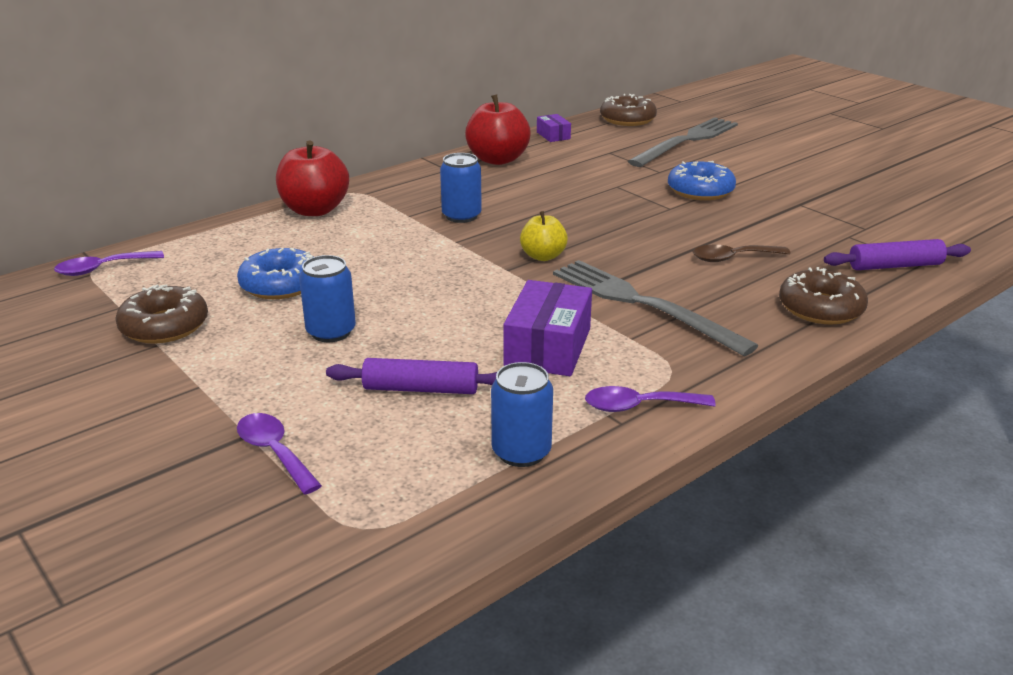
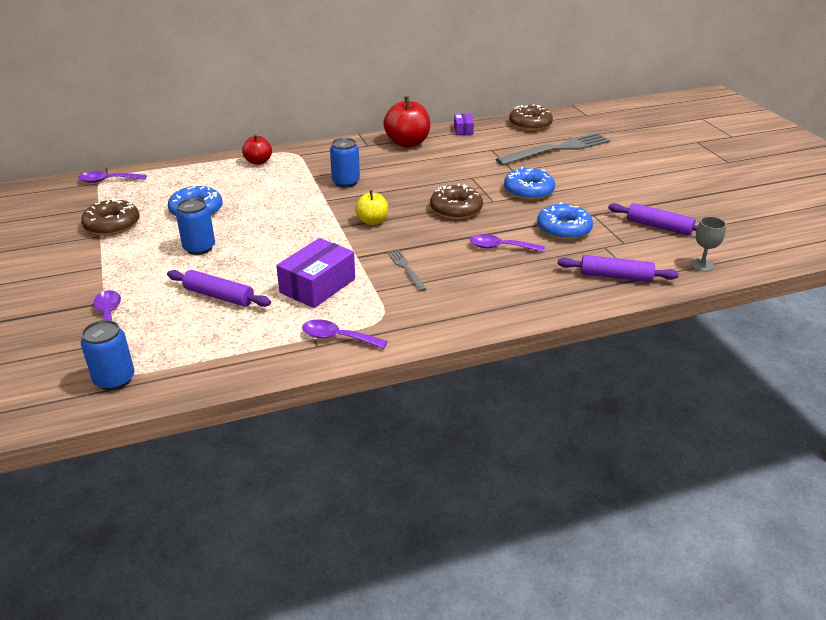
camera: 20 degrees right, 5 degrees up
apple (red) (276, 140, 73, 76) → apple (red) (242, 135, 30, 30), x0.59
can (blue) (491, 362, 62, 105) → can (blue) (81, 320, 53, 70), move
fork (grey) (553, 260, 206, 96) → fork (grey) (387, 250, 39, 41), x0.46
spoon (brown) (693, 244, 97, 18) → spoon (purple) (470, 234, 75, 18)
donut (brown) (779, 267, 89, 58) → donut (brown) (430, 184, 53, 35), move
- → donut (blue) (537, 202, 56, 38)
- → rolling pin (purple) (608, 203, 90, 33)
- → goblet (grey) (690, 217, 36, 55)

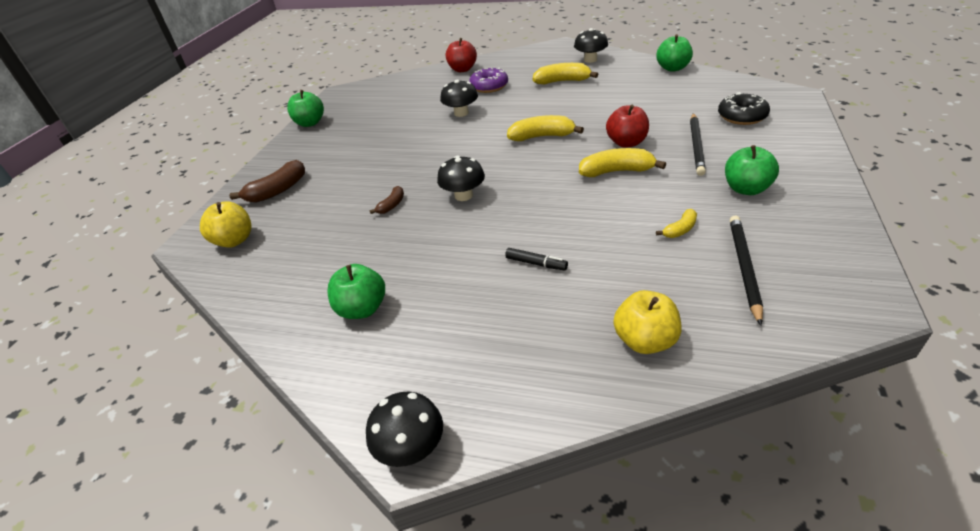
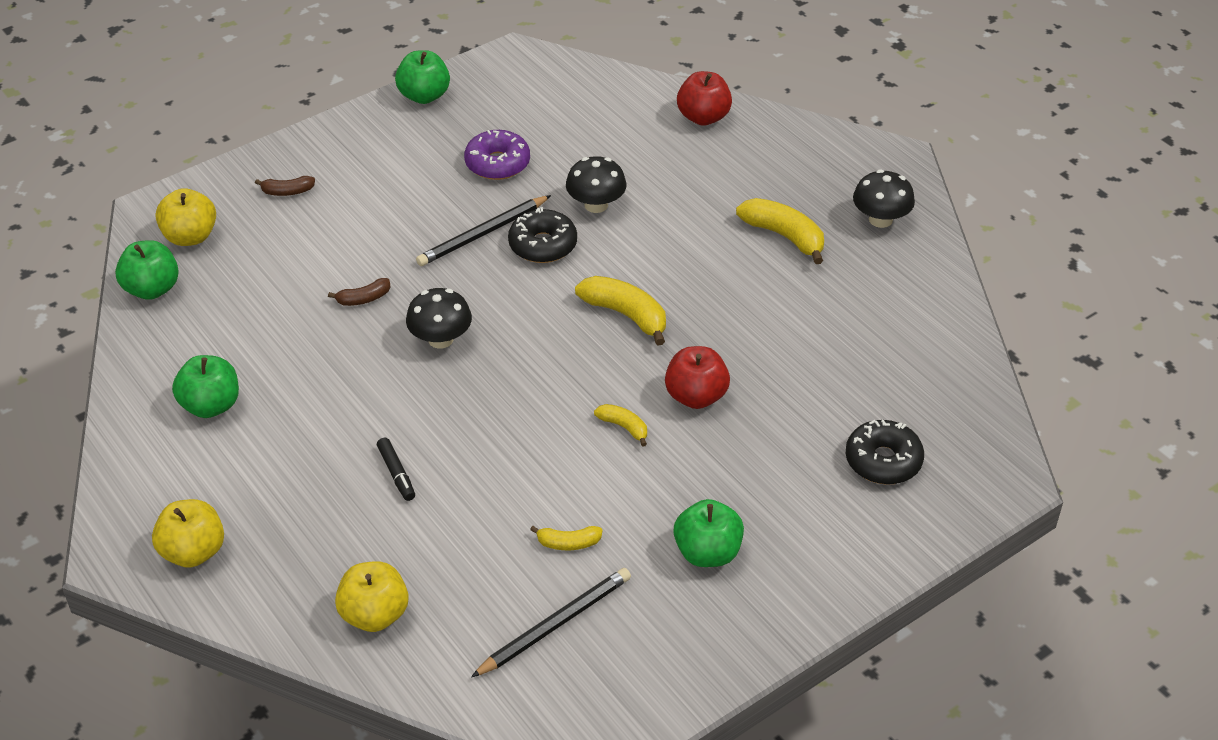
camera: 35 degrees right, 5 degrees up
banana (brown) (229, 160, 76, 43) → banana (brown) (255, 176, 60, 20), x0.55
mushroom (black) (366, 392, 77, 75) → -
donut (purple) (469, 68, 39, 25) → donut (purple) (464, 130, 66, 50), move
banana (yellow) (579, 148, 87, 29) → banana (yellow) (594, 404, 53, 43), x0.55
apple (green) (656, 34, 37, 38) → apple (green) (115, 240, 64, 60), move
pencil (black) (690, 113, 16, 63) → pencil (black) (416, 195, 135, 71), move
- → apple (yellow) (152, 499, 72, 69)
- → donut (black) (508, 207, 69, 56)

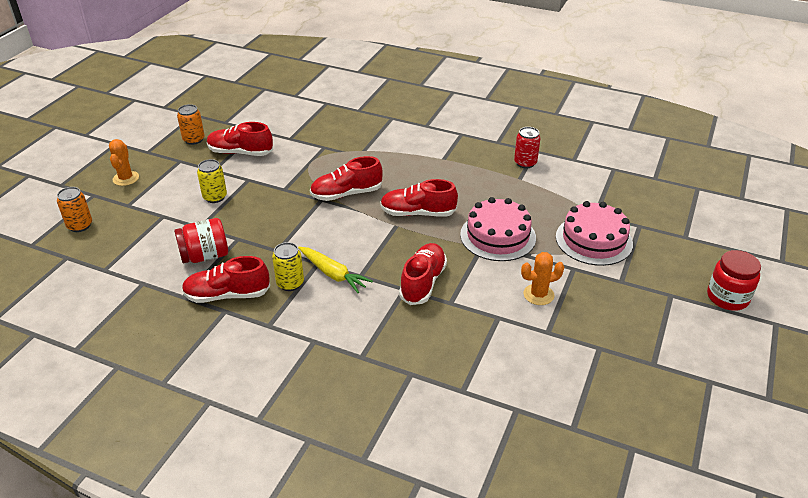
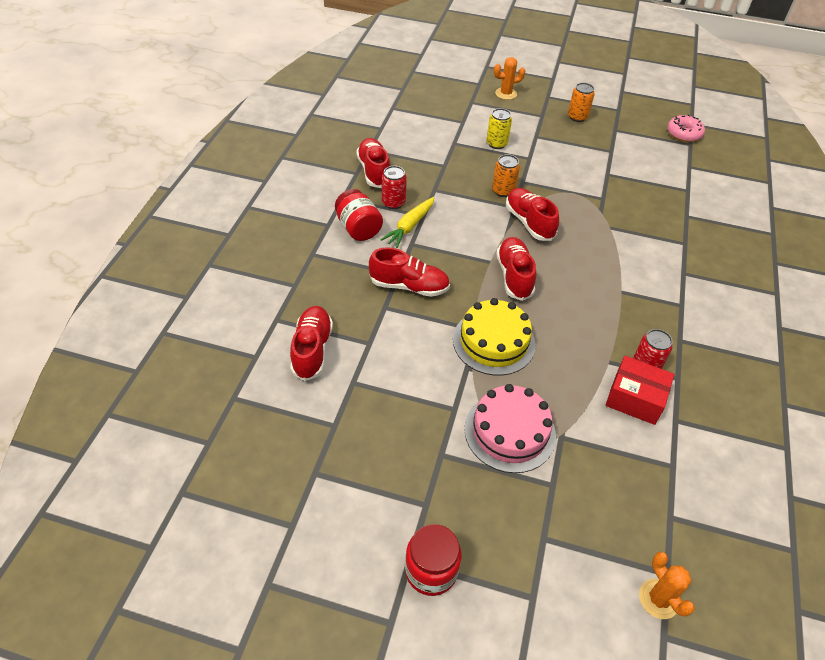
camera: 80 degrees right, 10 degrees up
can (orange) (57, 187, 35, 45) → can (orange) (492, 154, 28, 43), move
jar (red) (174, 218, 54, 45) → jar (red) (335, 189, 48, 52), move
shoe (red) (207, 122, 66, 34) → shoe (red) (290, 306, 43, 75), move
can (yellow) (272, 242, 32, 49) → can (red) (382, 166, 25, 43)
cake (pink) (460, 197, 76, 64) → cake (yellow) (453, 298, 83, 78)
cactus (orange) (521, 252, 44, 53) → cactus (orange) (639, 552, 56, 67), move
- → box (red) (605, 356, 69, 69)
- → donut (pink) (667, 115, 38, 27)

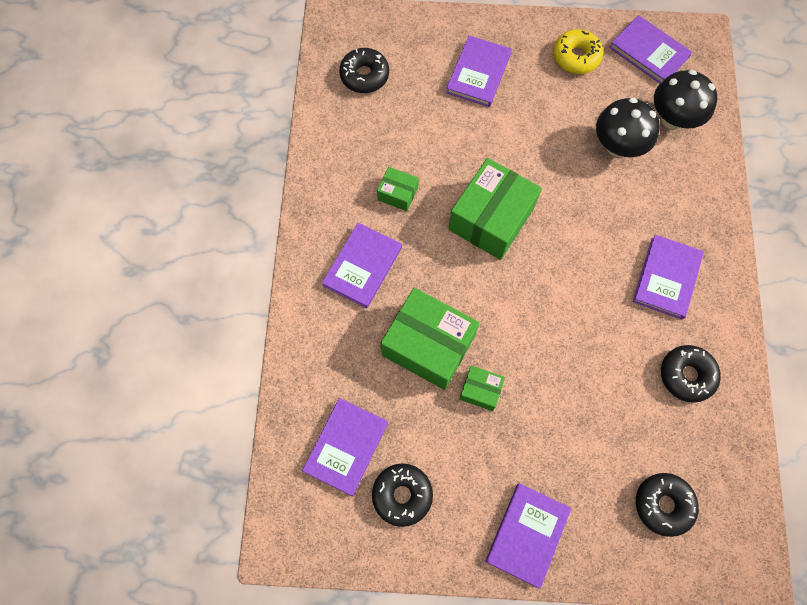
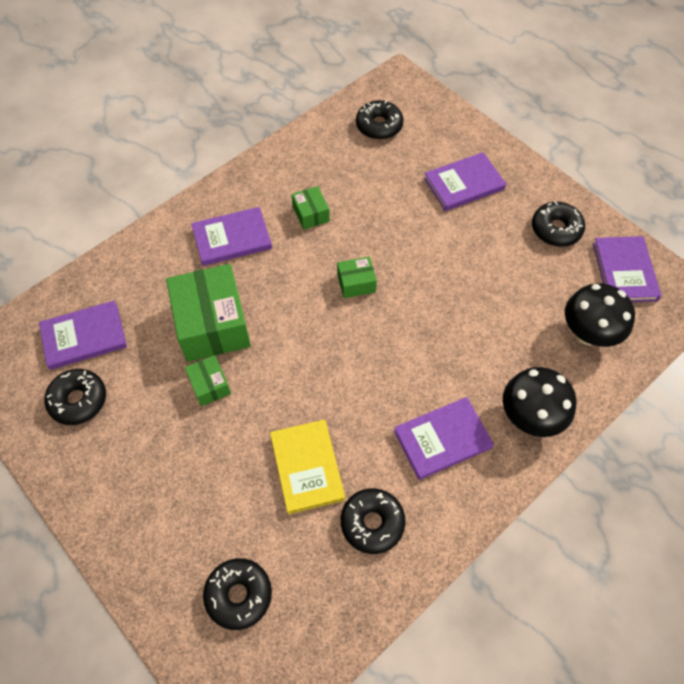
camera: 45 degrees right, 10 degrees down
box (green) (449, 158, 93, 102) → box (green) (337, 257, 40, 41), x0.48
book (purple) (486, 483, 86, 106) → -
donut (yellow) (553, 29, 50, 45) → donut (black) (532, 201, 53, 46)
mushroom (black) (596, 98, 64, 59) → mushroom (black) (503, 367, 73, 70), move
- → book (yellow) (270, 420, 75, 94)

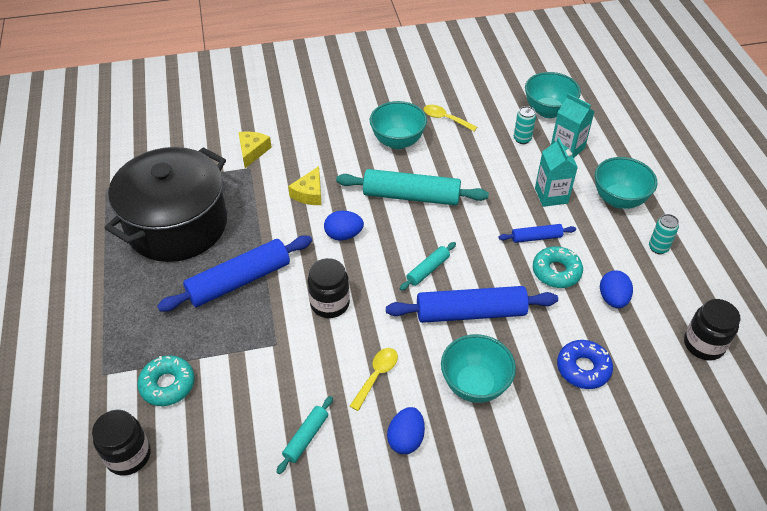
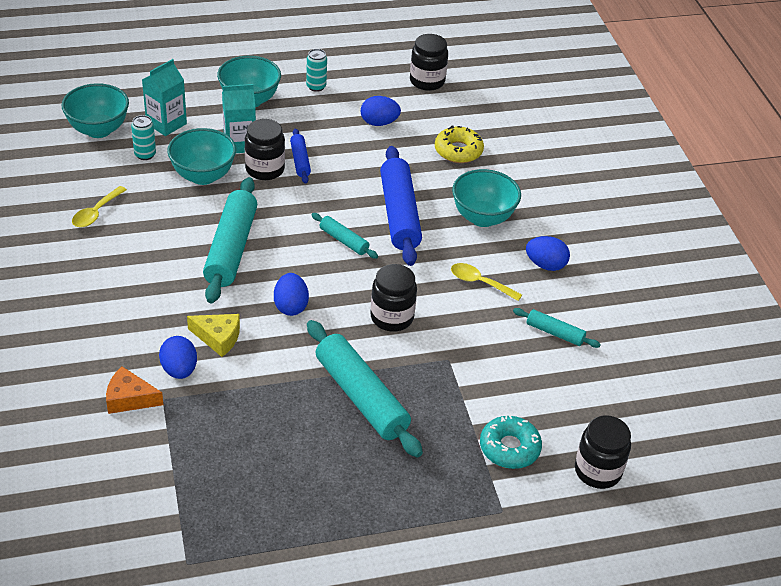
camera: 95 degrees left, 5 degrees down
pot (black) (105, 147, 122, 115) → -
rolling pin (blue) (157, 236, 155, 76) → rolling pin (turquoise) (307, 320, 116, 137)
cheese (yellow) (238, 132, 34, 36) → cheese (orange) (106, 367, 57, 47)
bowl (turquoise) (370, 101, 57, 48) → bowl (turquoise) (167, 128, 69, 57), move
donut (turquoise) (533, 246, 50, 42) → -
donut (blue) (557, 340, 56, 49) → donut (yellow) (435, 126, 49, 37)
- → egg (blue) (159, 336, 38, 43)
- → jar (black) (245, 119, 40, 61)

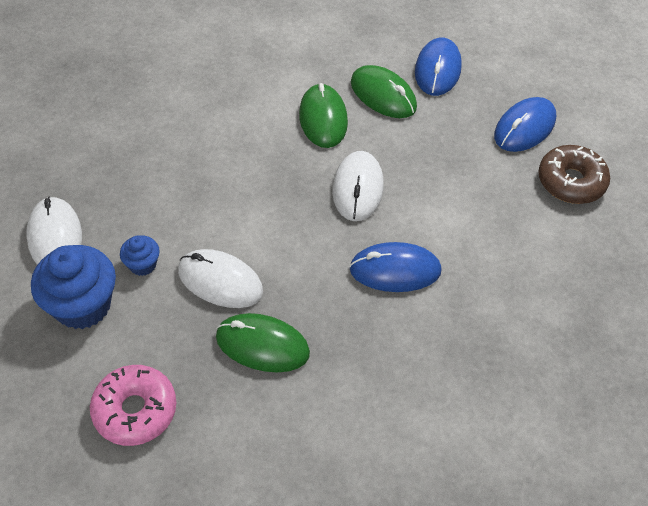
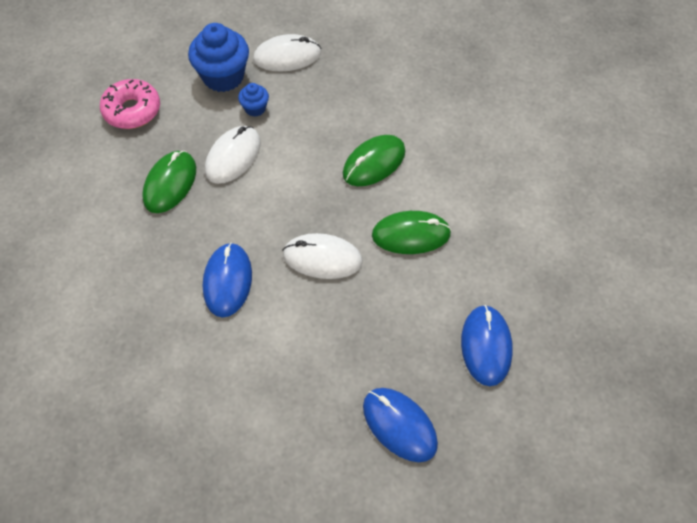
camera: 95 degrees right, 5 degrees up
mouse (green) (351, 65, 66, 53) → mouse (green) (343, 135, 62, 51), move
mouse (blue) (415, 37, 47, 59) → mouse (blue) (461, 305, 52, 81), 75 degrees clockwise
donut (brown) (538, 145, 72, 59) → -

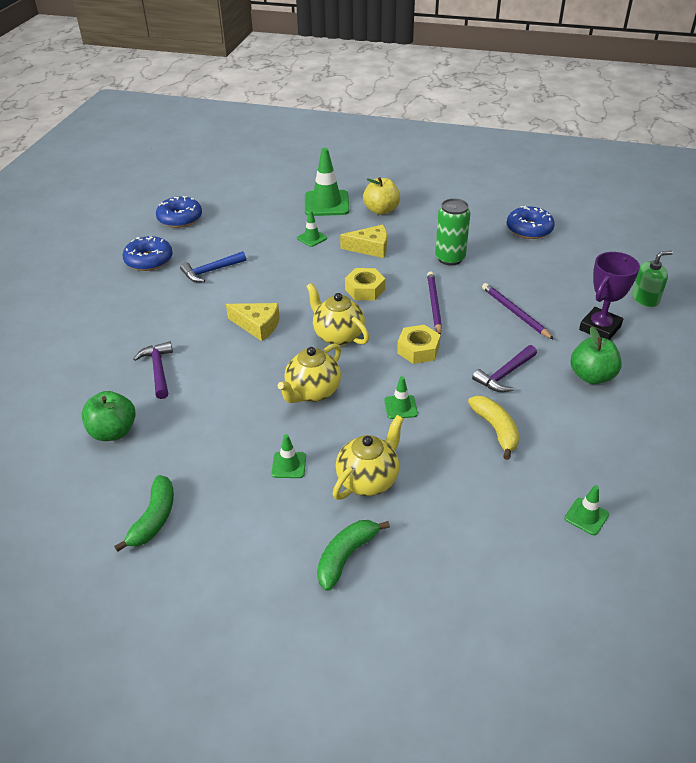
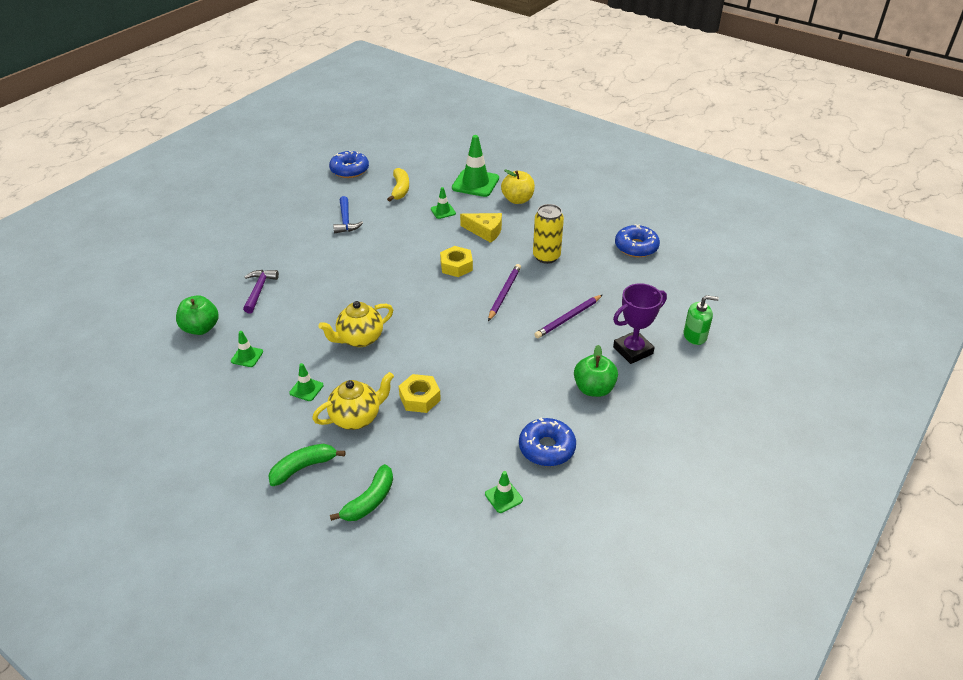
camera: 20 degrees right, 0 degrees up
banana (green) (114, 475, 60, 77) → banana (green) (330, 464, 63, 57), move
donut (blue) (123, 236, 50, 35) → donut (blue) (519, 417, 57, 49), move
hammer (blue) (180, 251, 66, 31) → hammer (blue) (333, 196, 30, 37), 90 degrees counterclockwise
cheese (yellow) (226, 303, 54, 38) → -
teapot (yellow) (306, 283, 63, 63) → -
traffic cone (green) (384, 376, 34, 43) → traffic cone (green) (231, 331, 32, 36), move
nut (yellow) (397, 325, 44, 39) → nut (yellow) (399, 374, 42, 39), move
can (green) (435, 198, 35, 68) → can (yellow) (533, 204, 31, 60)
banana (yellow) (468, 396, 51, 64) → banana (yellow) (387, 168, 22, 34), move
hammer (purple) (472, 345, 65, 47) → -
pencil (purple) (482, 283, 72, 57) → pencil (purple) (534, 295, 68, 43), 120 degrees counterclockwise

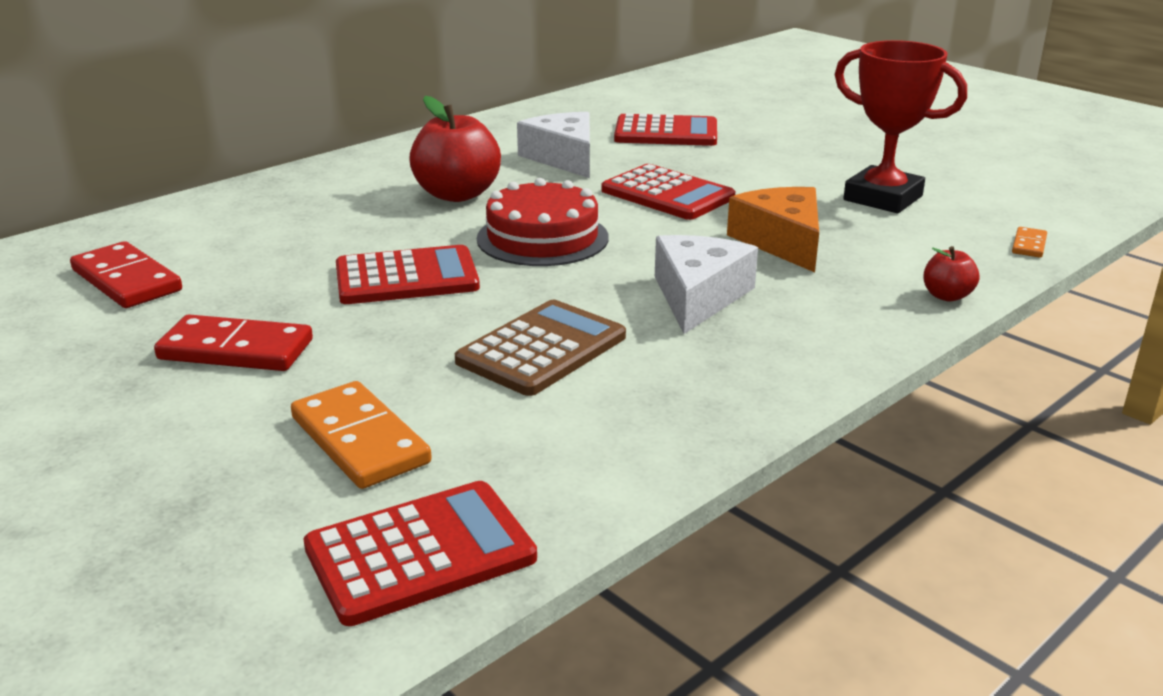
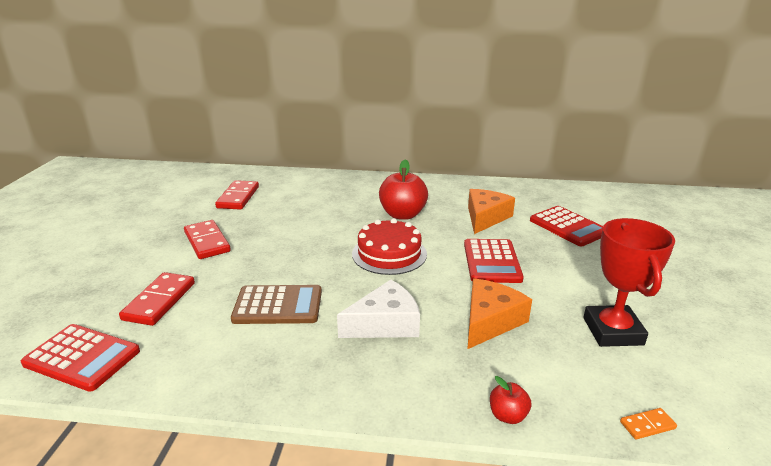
camera: 50 degrees right, 0 degrees up
domino (orange) (291, 381, 141, 108) → domino (red) (119, 272, 76, 54)
calculator (red) (336, 245, 144, 59) → -
cheese (white) (517, 112, 73, 66) → cheese (orange) (468, 189, 47, 45)

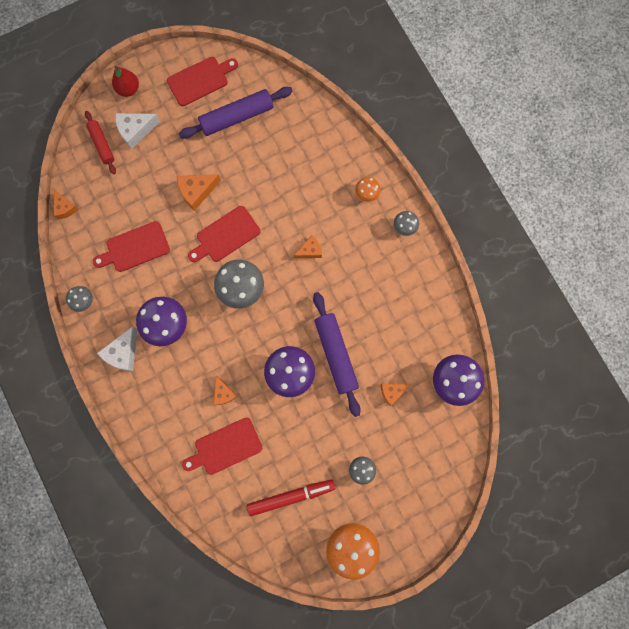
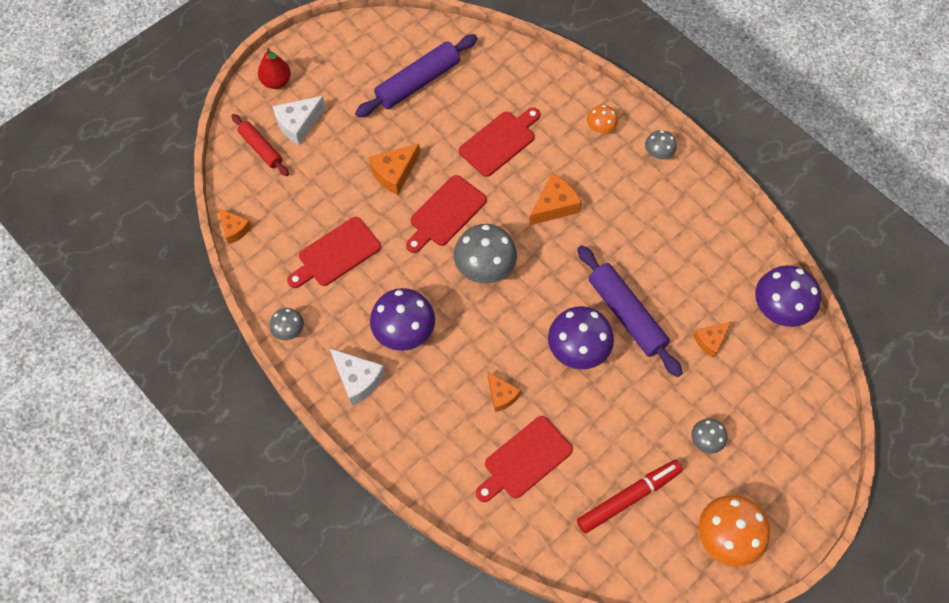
camera: 15 degrees left, 15 degrees down
cheese (white) (97, 326, 41, 45) → cheese (white) (330, 349, 55, 57), 60 degrees counterclockwise
cutting board (red) (167, 57, 71, 49) → cutting board (red) (459, 107, 81, 70), move
cheese (orange) (294, 235, 28, 23) → cheese (orange) (529, 174, 53, 51), x1.51

